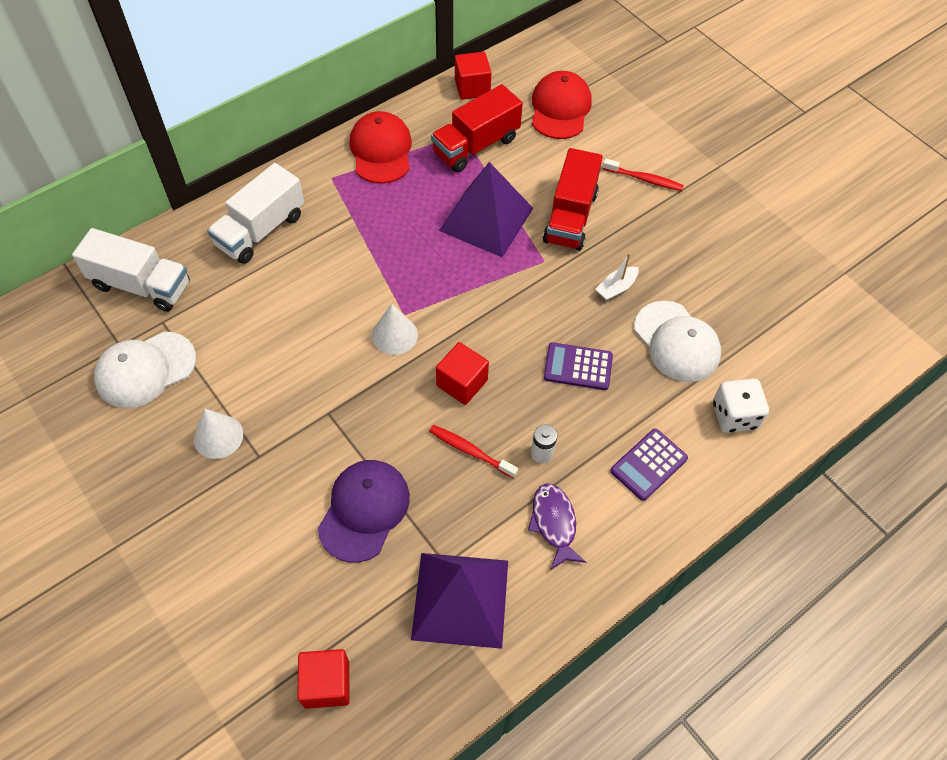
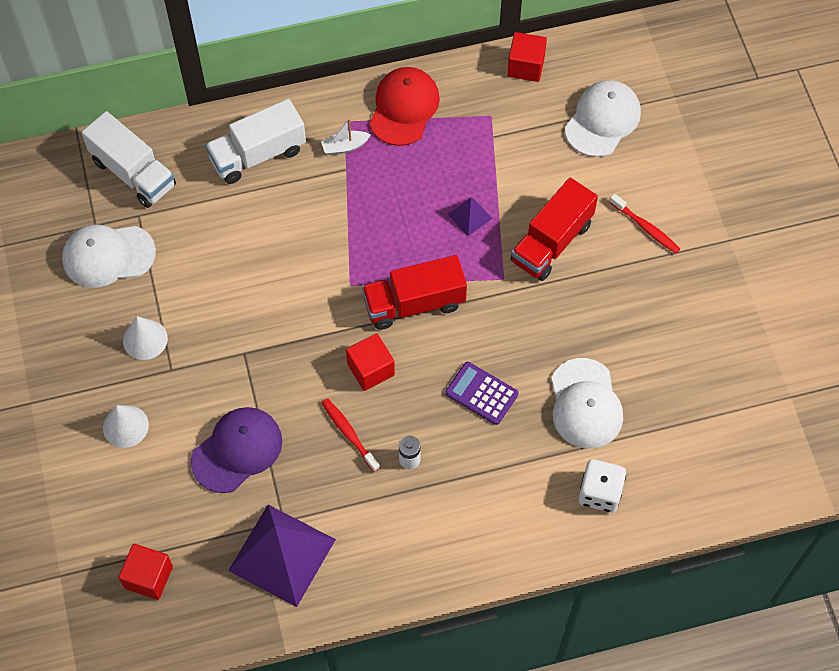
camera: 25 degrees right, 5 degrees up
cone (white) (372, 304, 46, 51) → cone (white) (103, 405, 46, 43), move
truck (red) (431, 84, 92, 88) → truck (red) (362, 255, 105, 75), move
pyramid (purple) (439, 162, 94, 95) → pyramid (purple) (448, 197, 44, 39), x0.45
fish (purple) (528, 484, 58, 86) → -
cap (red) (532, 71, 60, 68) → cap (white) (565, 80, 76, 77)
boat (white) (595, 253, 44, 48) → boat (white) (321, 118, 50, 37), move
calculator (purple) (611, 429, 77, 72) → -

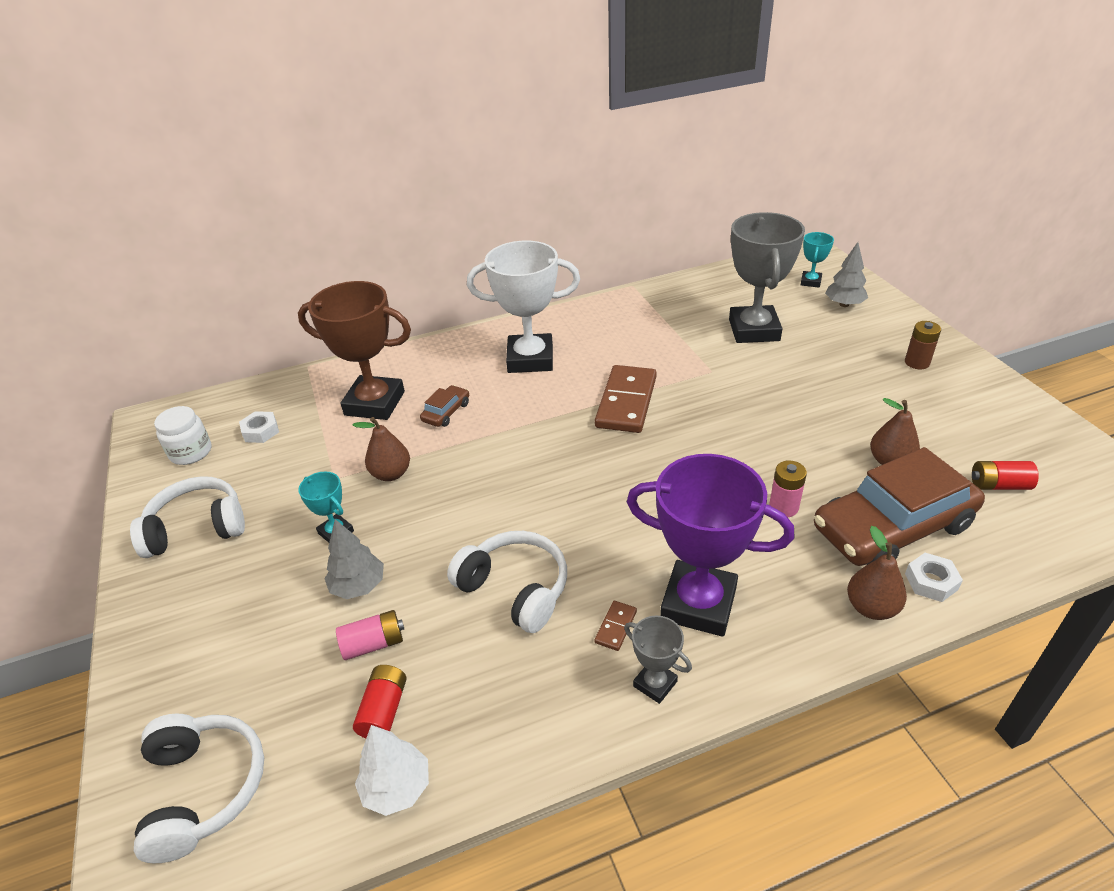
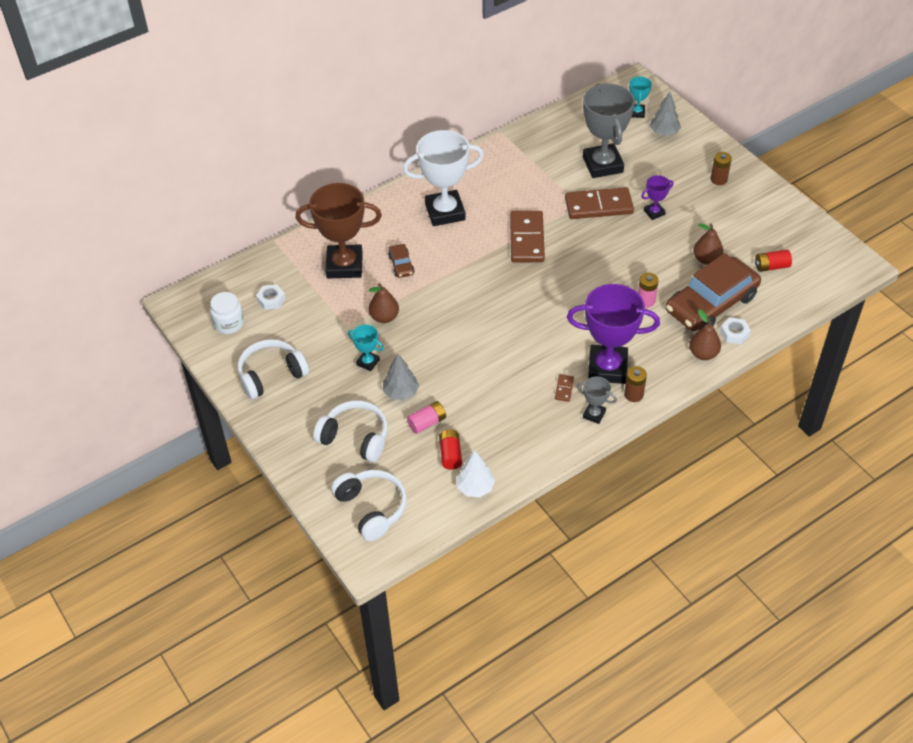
camera: 15 degrees left, 10 degrees up
car (brown) (420, 385, 49, 42) → car (brown) (388, 244, 27, 34), 150 degrees clockwise
headphones (white) (447, 531, 120, 102) → headphones (white) (313, 400, 75, 62), move
- → domino (brown) (565, 187, 69, 32)
- → battery (brown) (624, 366, 23, 36)
- → trophy (purple) (641, 175, 33, 45)

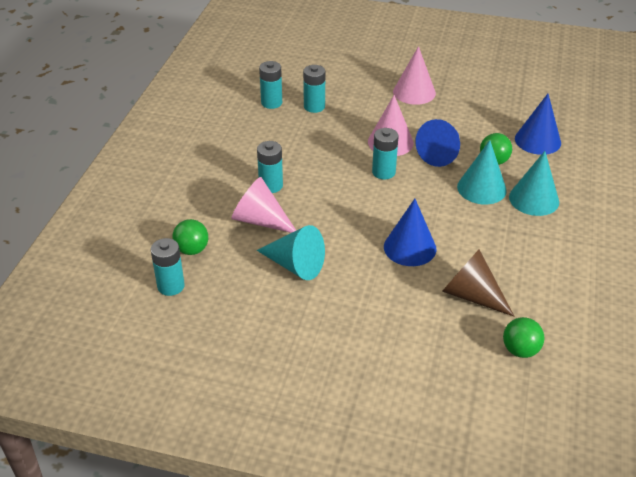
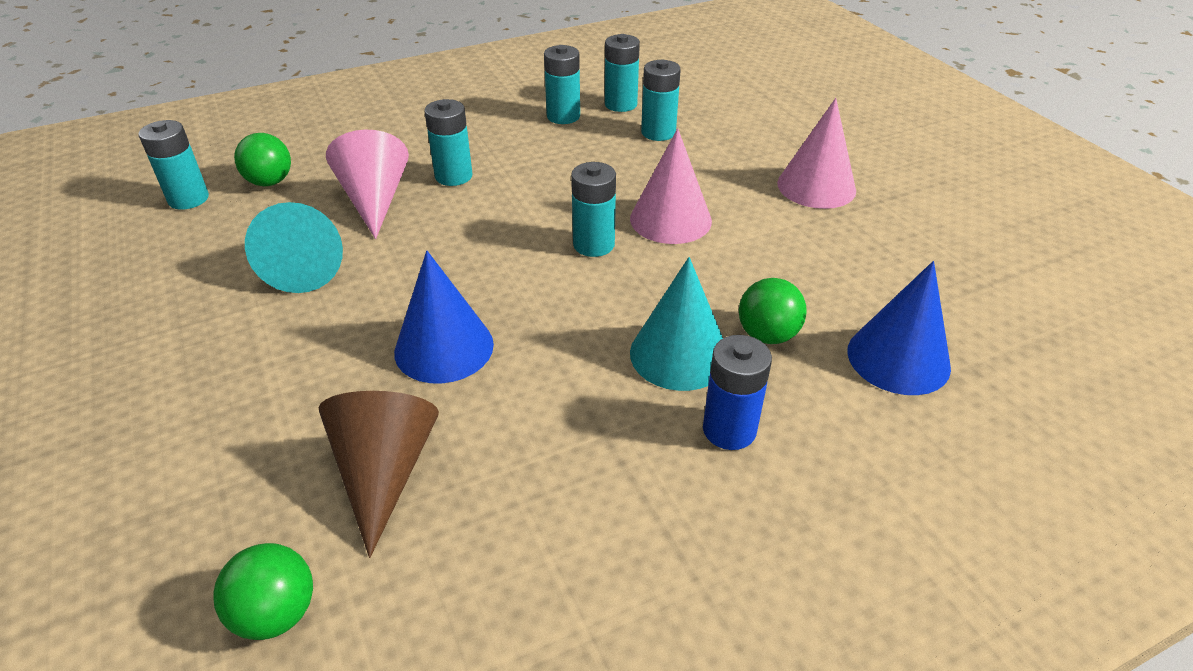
camera: 50 degrees right, 0 degrees up
cone (blue) (415, 119, 45, 48) → -
cone (turquoise) (509, 151, 50, 65) → battery (blue) (703, 335, 69, 115)
- → battery (turquoise) (544, 45, 36, 79)

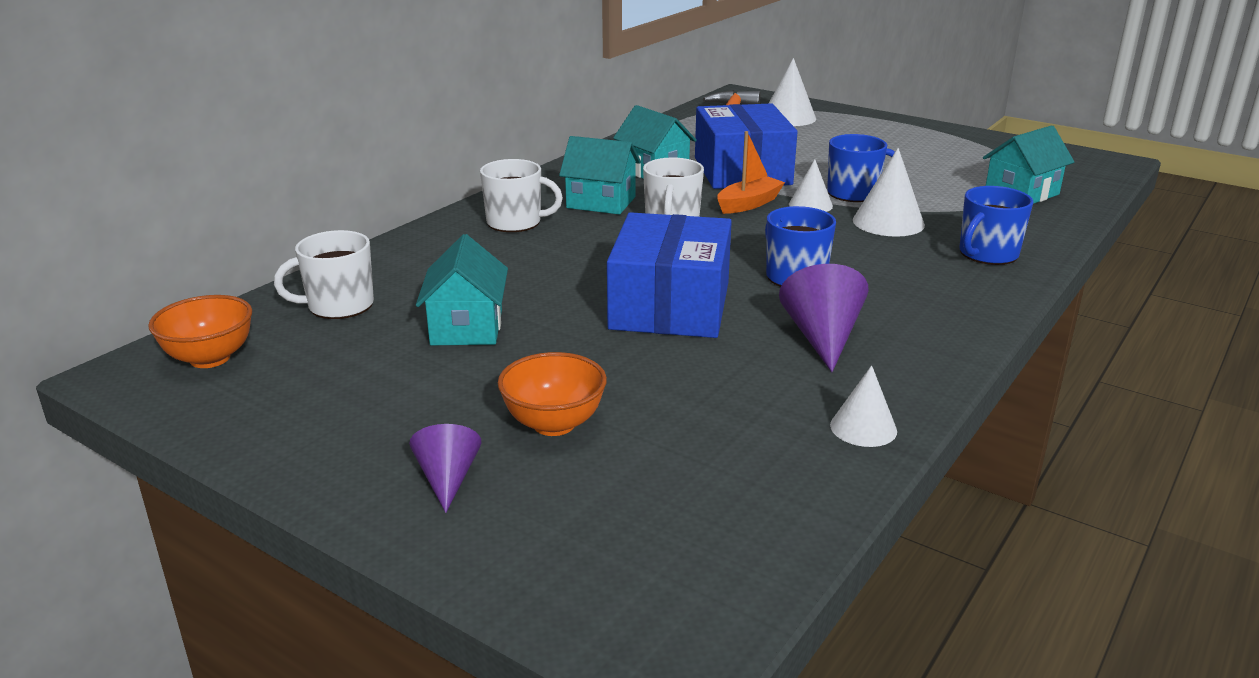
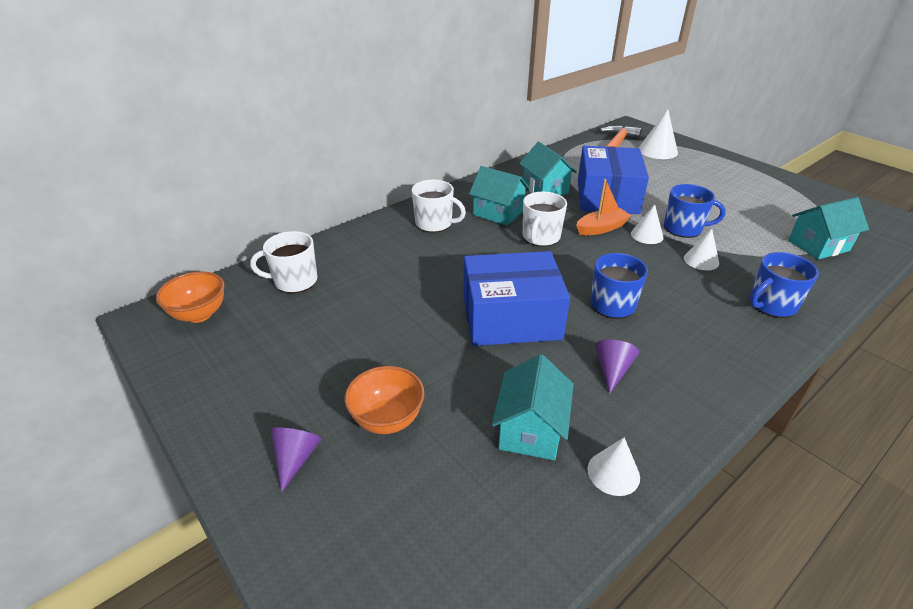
camera: 15 degrees right, 10 degrees up
house (turquoise) (416, 234, 92, 111) → house (turquoise) (492, 354, 82, 106), move
box (blue) (607, 212, 125, 126) → box (blue) (464, 251, 106, 95), 60 degrees clockwise
cone (purple) (779, 264, 90, 108) → cone (purple) (595, 340, 44, 54), x0.64
cone (white) (853, 148, 72, 89) → cone (white) (684, 229, 35, 41), x0.64

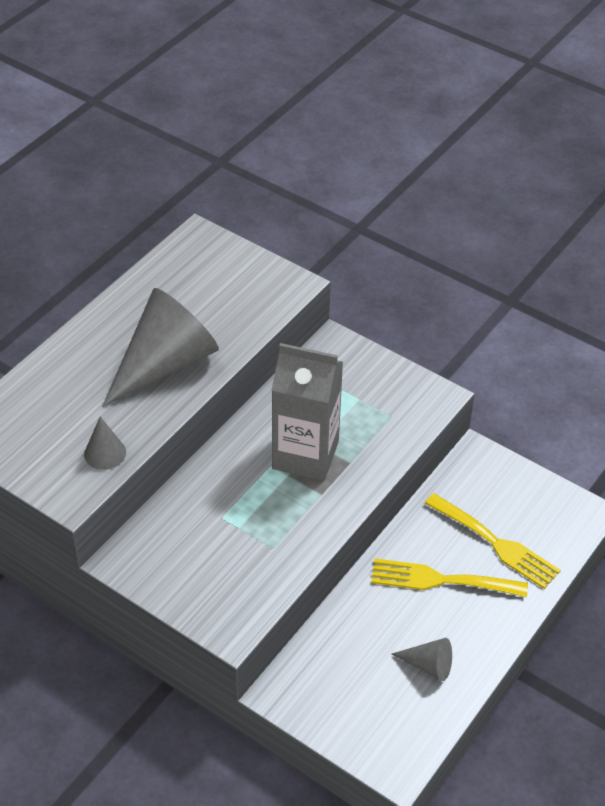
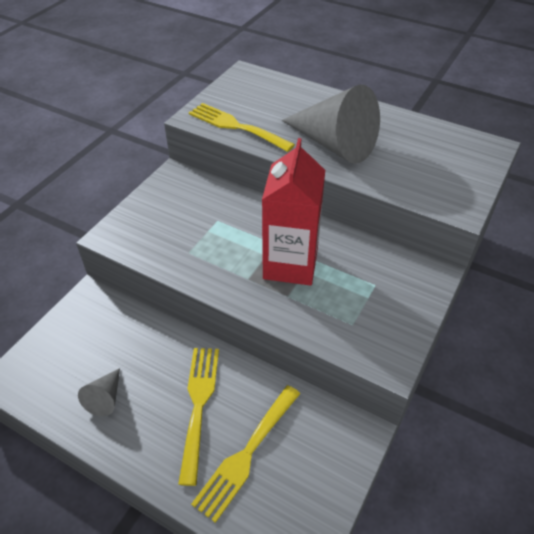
camera: 85 degrees right, 0 degrees up
cone (grey) (84, 416, 42, 54) → fork (yellow) (189, 103, 106, 49)
carton (grey) (272, 343, 71, 138) → carton (red) (262, 138, 63, 148)

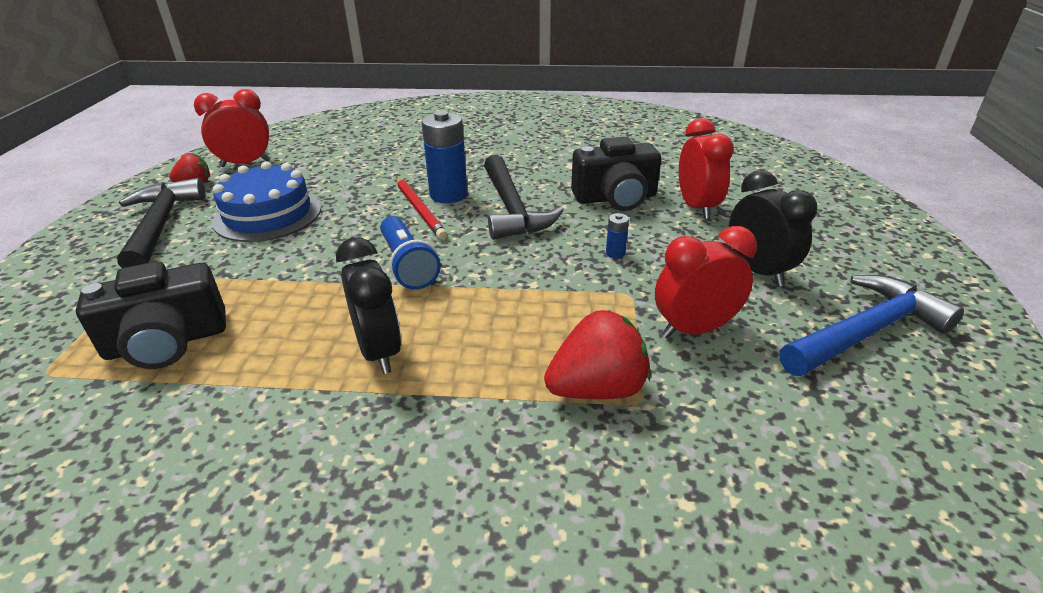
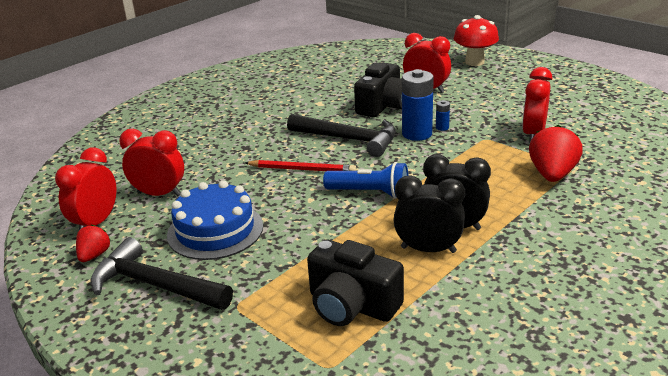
camera: 50 degrees left, 5 degrees down
camera (black) (76, 261, 150, 108) → camera (black) (307, 240, 97, 86), 105 degrees clockwise
battery (blue) (421, 110, 46, 93) → battery (blue) (402, 69, 32, 72), move
clock (black) (729, 170, 88, 117) → clock (black) (393, 175, 72, 78), move
hammer (blue) (779, 275, 185, 101) → -
- → clock (red) (119, 129, 65, 67)
- → mushroom (red) (454, 15, 45, 51)

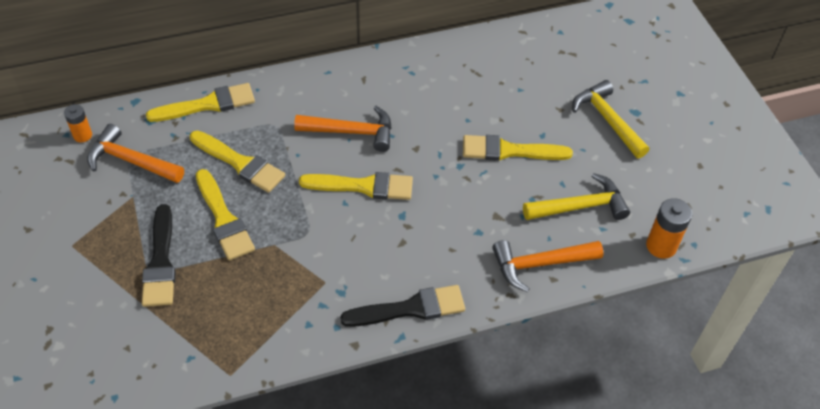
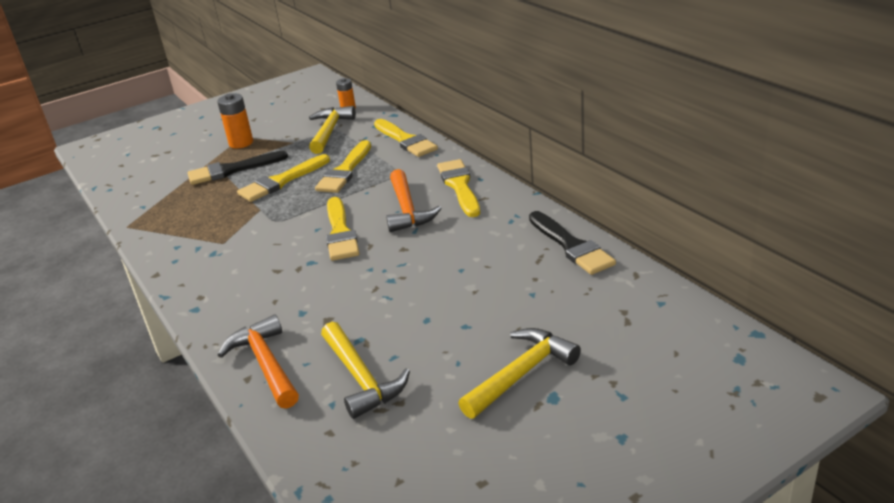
camera: 80 degrees right, 20 degrees down
hammer (orange) (87, 124, 97, 59) → hammer (yellow) (309, 106, 47, 48)
brush (black) (340, 285, 125, 42) → brush (black) (529, 211, 87, 64), move
brush (yellow) (463, 135, 110, 26) → brush (yellow) (437, 159, 43, 58), move
battery (orange) (646, 198, 46, 61) → battery (orange) (217, 93, 36, 55), move

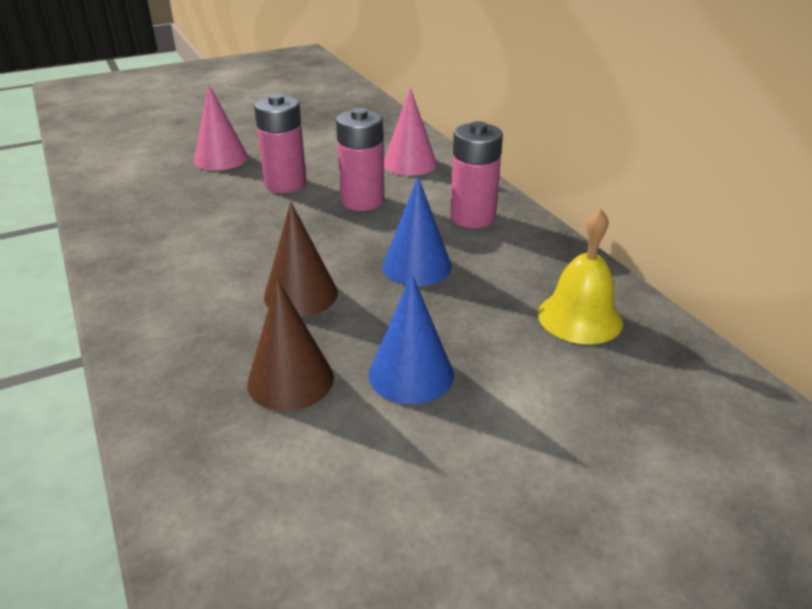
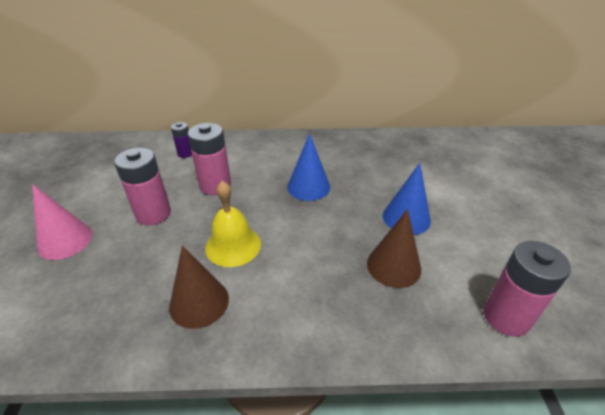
camera: 65 degrees left, 5 degrees up
cone (brown) (264, 202, 74, 115) → cone (brown) (169, 245, 60, 84), move
cone (pink) (384, 88, 53, 88) → battery (purple) (171, 122, 21, 36)
battery (pink) (450, 121, 53, 107) → battery (pink) (484, 241, 87, 96), move
bell (yellow) (538, 208, 85, 136) → bell (yellow) (205, 181, 56, 86), move

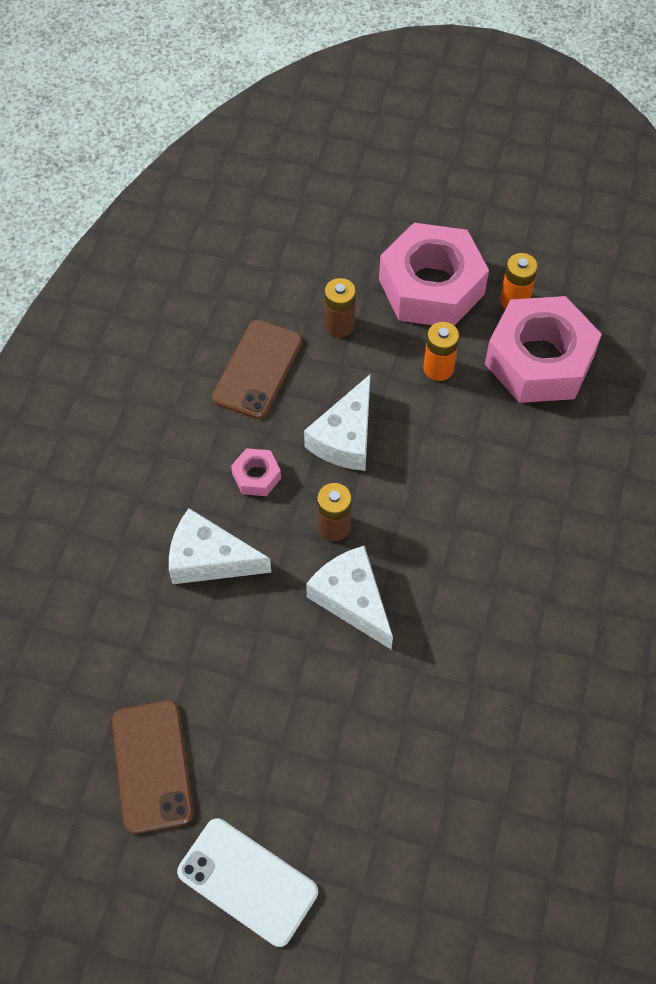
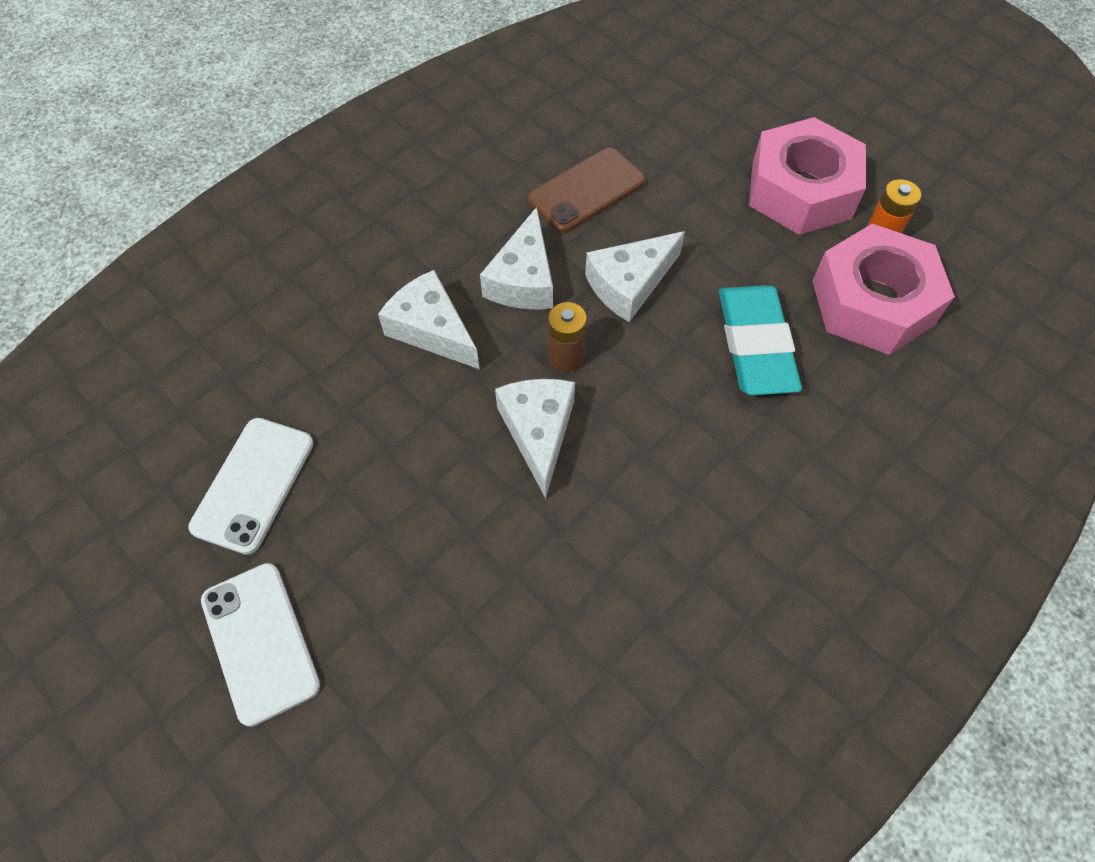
camera: 30 degrees right, 0 degrees up
phone (brown) (112, 700, 82, 134) → phone (white) (188, 418, 126, 137)
nut (pink) (231, 448, 50, 48) → cheese (white) (480, 207, 73, 103)
battery (brown) (325, 278, 31, 59) → -
battery (orange) (423, 322, 36, 59) → -
- → eraser (turquoise) (719, 285, 83, 110)

